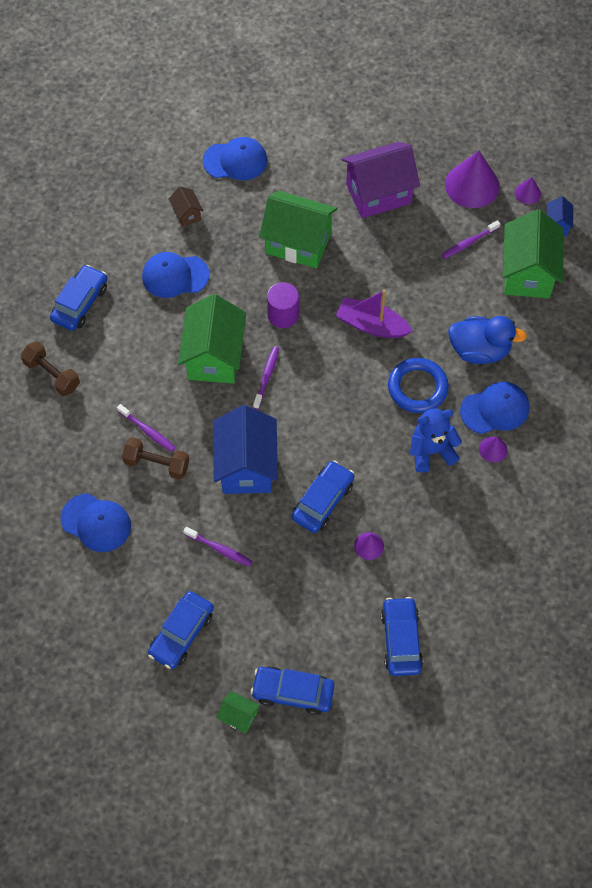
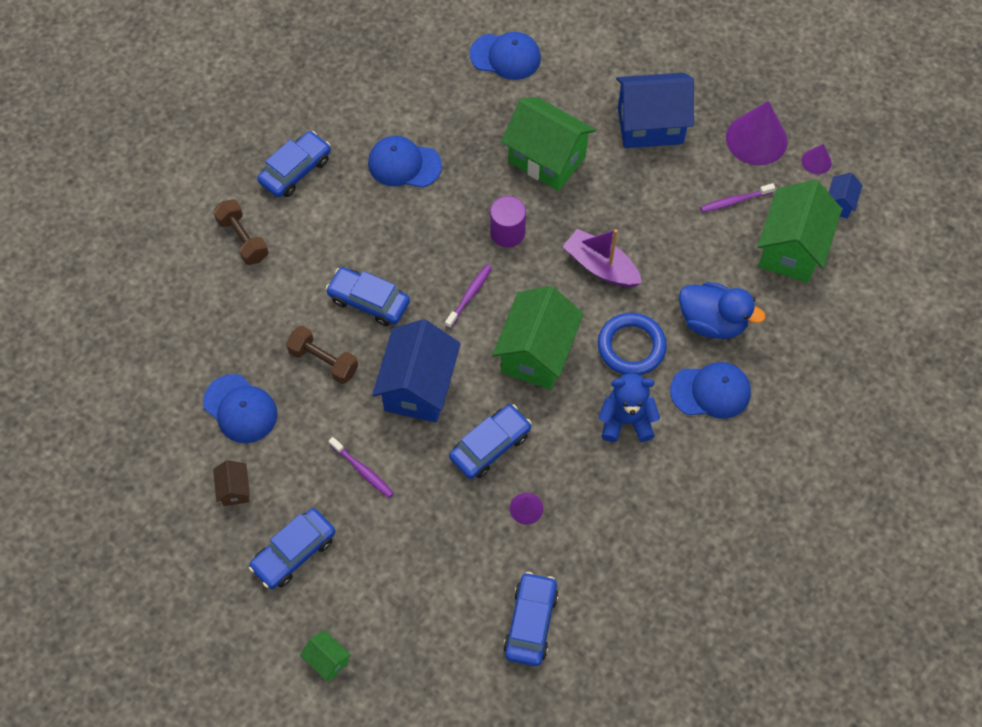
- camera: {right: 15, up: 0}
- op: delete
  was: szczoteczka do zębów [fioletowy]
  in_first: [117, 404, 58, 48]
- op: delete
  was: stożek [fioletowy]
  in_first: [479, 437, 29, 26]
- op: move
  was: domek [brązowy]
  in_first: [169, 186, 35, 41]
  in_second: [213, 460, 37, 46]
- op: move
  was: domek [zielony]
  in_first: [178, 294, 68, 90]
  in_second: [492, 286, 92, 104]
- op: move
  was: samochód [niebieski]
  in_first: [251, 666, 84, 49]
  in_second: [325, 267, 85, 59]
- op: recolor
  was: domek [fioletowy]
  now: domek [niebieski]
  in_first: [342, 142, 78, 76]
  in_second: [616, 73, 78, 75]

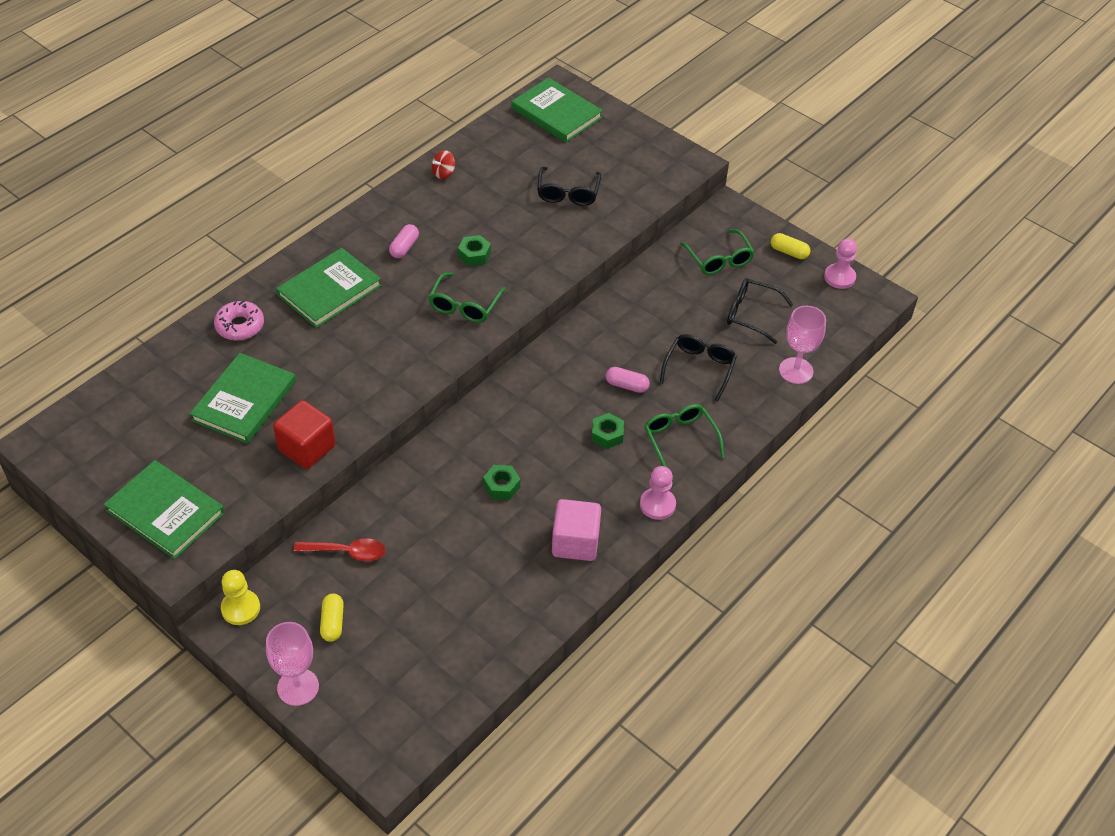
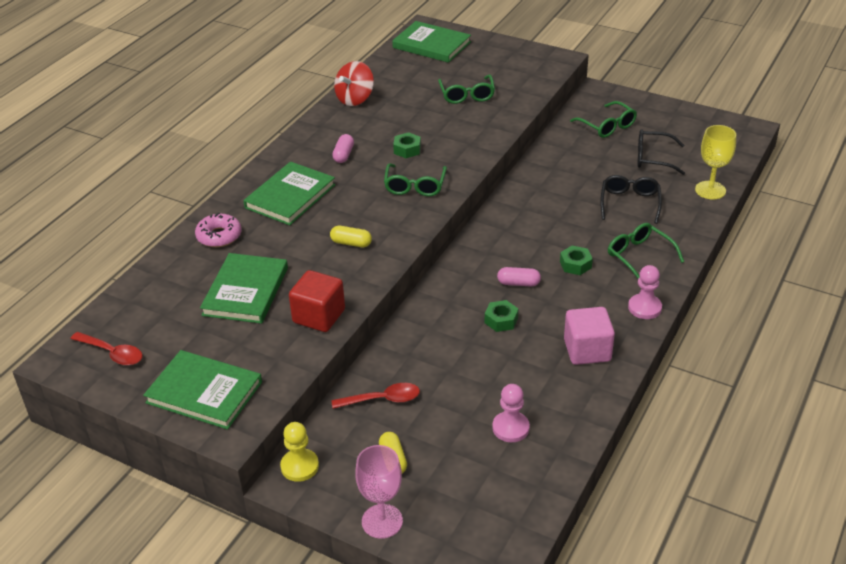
- camera: {right: -10, up: -10}
- op: insert
  now: łyżka [czerwony]
  in_second: [70, 332, 72, 34]
- op: move
  was: kapsułka [różowy]
  in_first: [606, 367, 44, 26]
  in_second: [497, 267, 44, 19]
- op: move
  was: kapsułka [żółty]
  in_first: [771, 233, 39, 26]
  in_second: [330, 226, 42, 21]
- op: move
  was: pionek [różowy]
  in_first: [824, 238, 33, 51]
  in_second: [492, 384, 38, 58]
- op: recolor
  was: okulary [czarny]
  now: okulary [zielony]
  in_first: [537, 167, 64, 39]
  in_second: [438, 75, 57, 29]
- op: recolor
  was: kielich [różowy]
  now: kielich [żółty]
  in_first: [779, 306, 47, 78]
  in_second: [695, 125, 41, 74]
- op: resize
  was: bączek [czerwony]
  in_first: [432, 150, 23, 29]
  in_second: [334, 61, 40, 45]
  ratio: 1.77

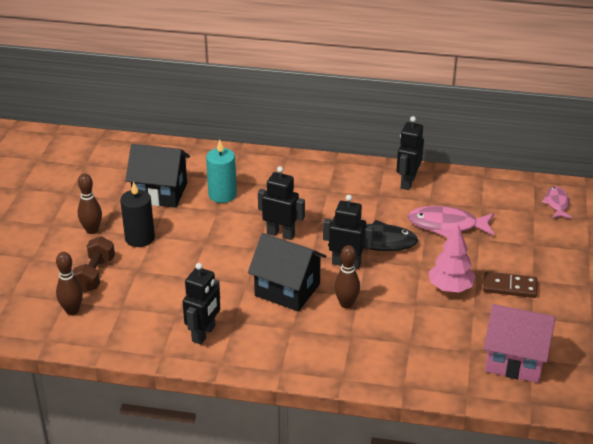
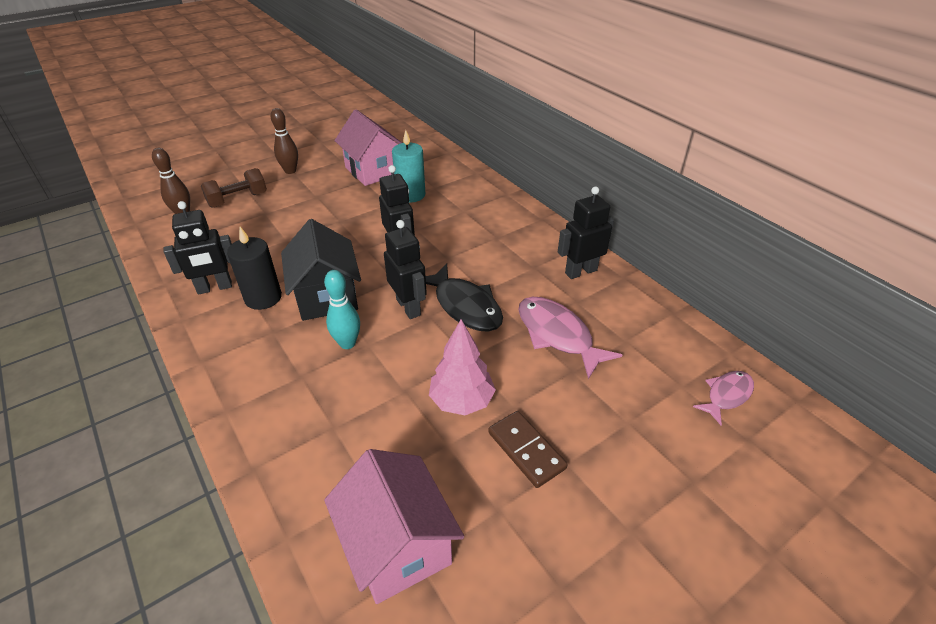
- camera: {right: 45, up: 5}
- op: move
  was: świeca [czarny]
  in_first: [120, 181, 35, 66]
  in_second: [227, 227, 55, 83]
- op: recolor
  was: domek [czarny]
  now: domek [różowy]
  in_first: [125, 144, 65, 64]
  in_second: [334, 109, 68, 77]
- op: recolor
  was: kręgiel [brązowy]
  now: kręgiel [turkusowy]
  in_first: [334, 245, 26, 63]
  in_second: [324, 270, 36, 79]

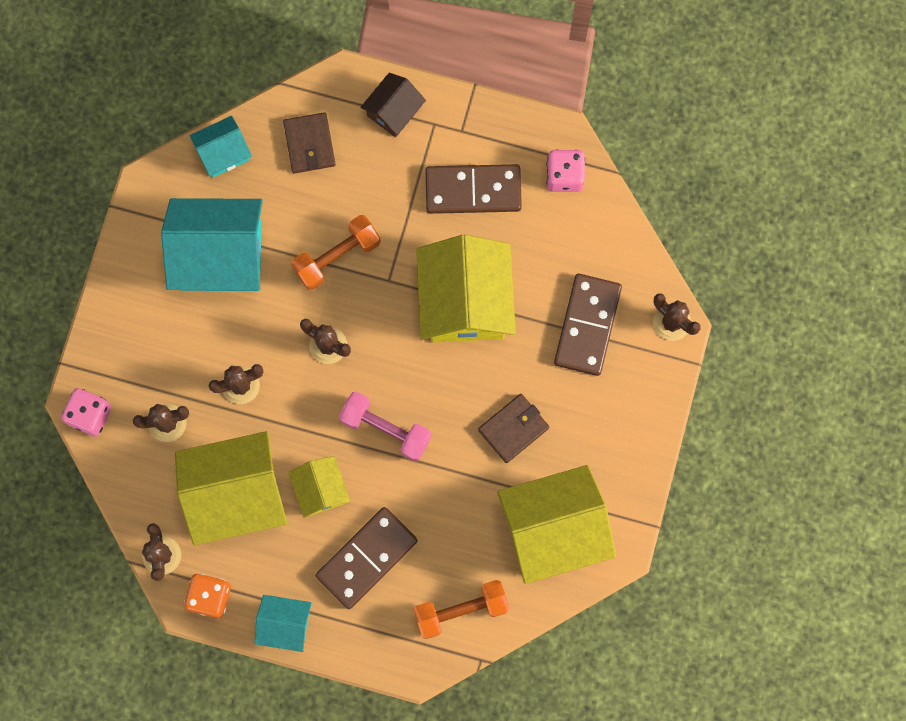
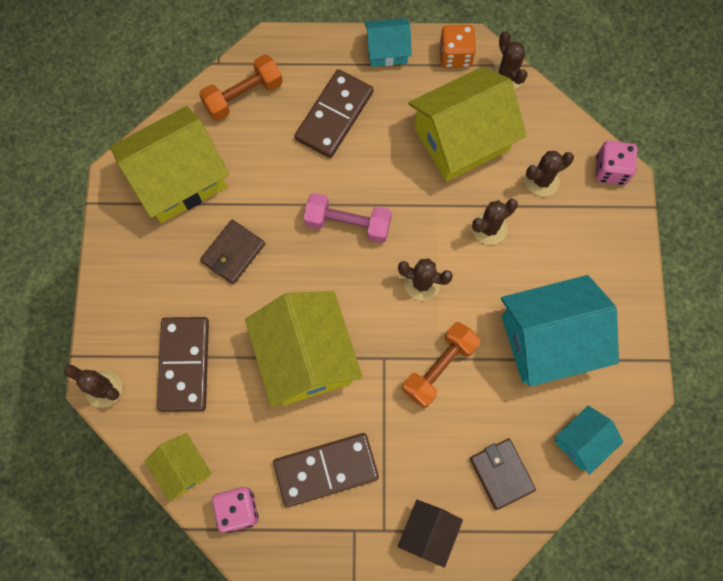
- camera: {right: 165, up: -5}
- op: move
  was: domek [żółty]
  in_first: [288, 456, 62, 62]
  in_second: [145, 433, 67, 69]

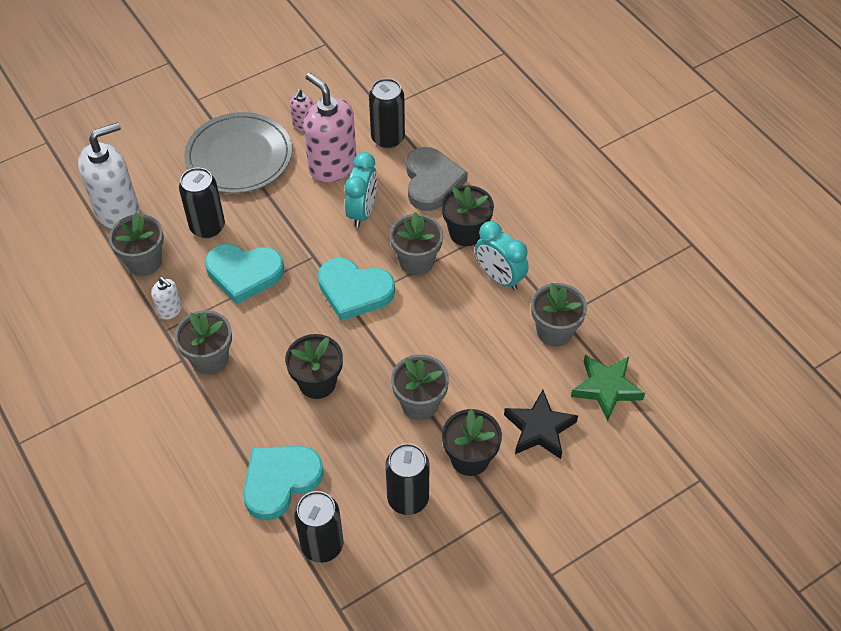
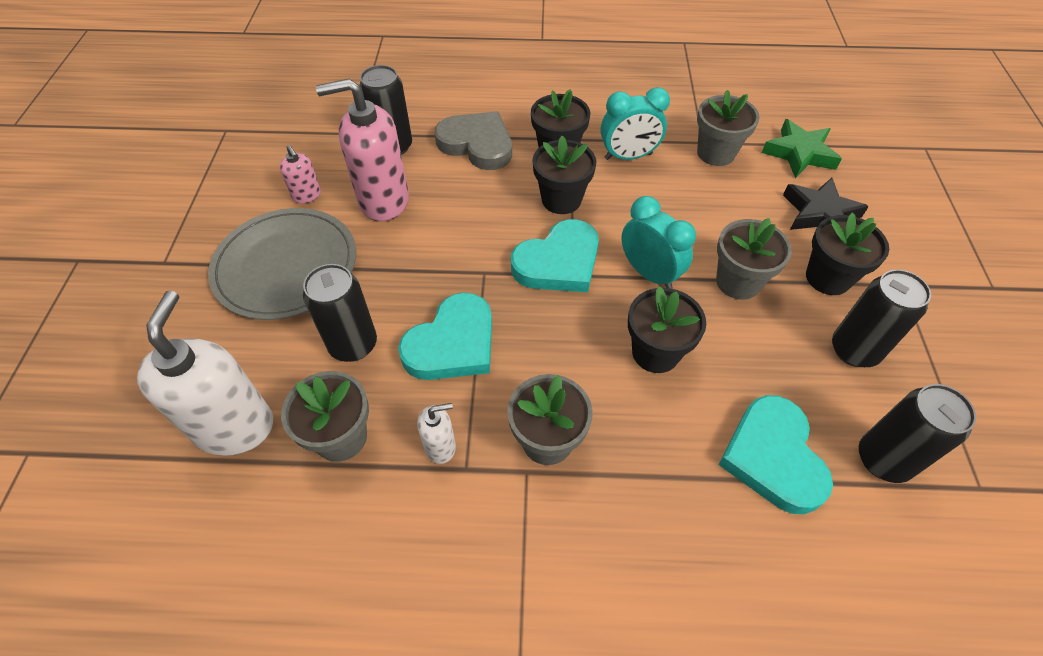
- camera: {right: -55, up: 0}
- op: move
  was: budzik [turkusowy]
  in_first: [345, 152, 32, 75]
  in_second: [621, 196, 75, 93]
- op: recolor
  was: doniczka [szary]
  now: doniczka [czarny]
  in_first: [390, 212, 53, 63]
  in_second: [533, 136, 63, 78]

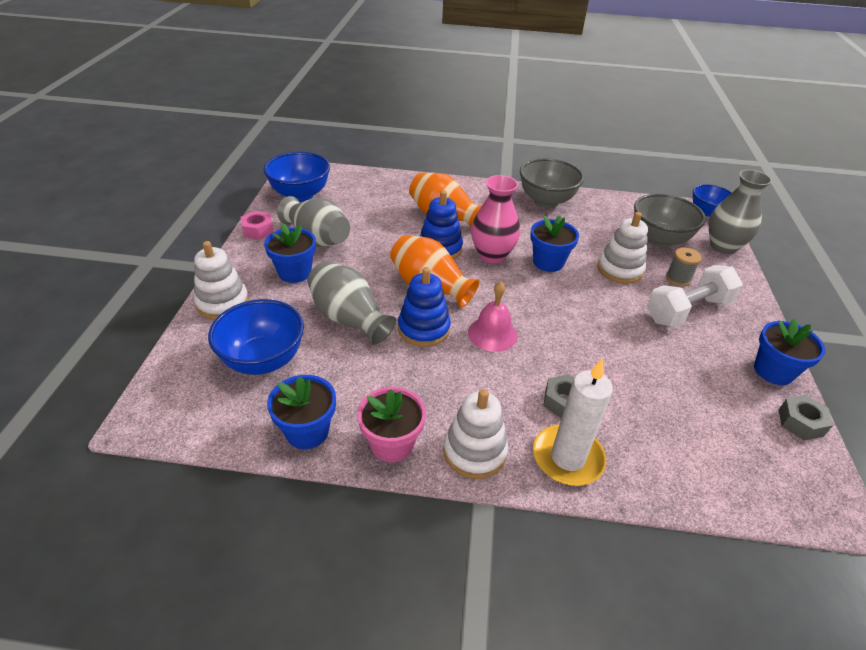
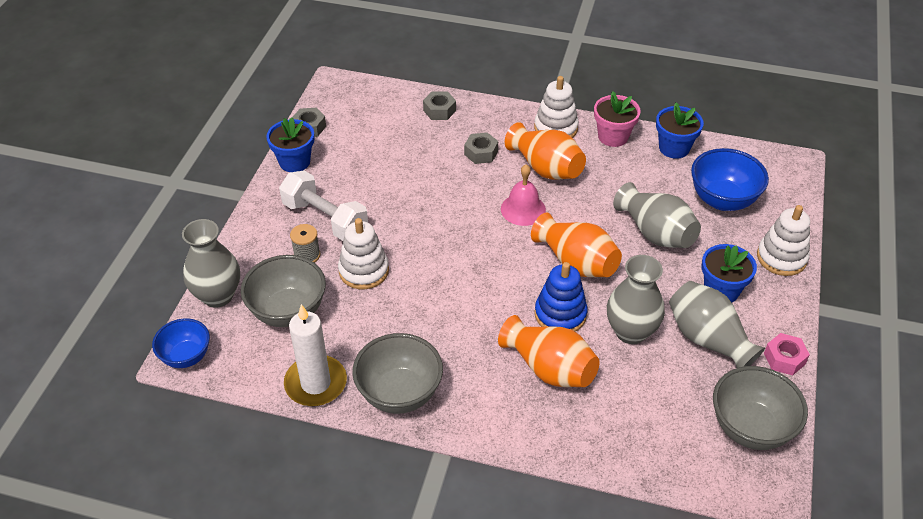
- camera: {right: -170, up: 5}
- op: delete
  was: zabawka nakładanka [niebieski]
  in_first: [398, 267, 53, 80]
- op: delete
  was: wazon [różowy]
  in_first: [471, 175, 49, 89]
- op: delete
  was: doniczka [niebieski]
  in_first: [530, 216, 49, 56]
- op: insert
  now: nakrętka [szary]
  in_second: [423, 91, 33, 29]
- op: insert
  now: wazon [pomarańczowy]
  in_second: [505, 122, 81, 58]
- op: insert
  now: wazon [szary]
  in_second: [607, 255, 58, 89]
- op: move
  was: świeca [biały]
  in_first: [533, 359, 80, 127]
  in_second: [284, 304, 63, 102]
- op: recolor
  was: miska [niebieski]
  now: miska [szary]
  in_first: [264, 152, 66, 50]
  in_second: [713, 366, 95, 84]
- op: rotate
  was: hantel [biały]
  in_first: [647, 265, 96, 62]
  in_second: [279, 170, 89, 71]
  clockwise: 60

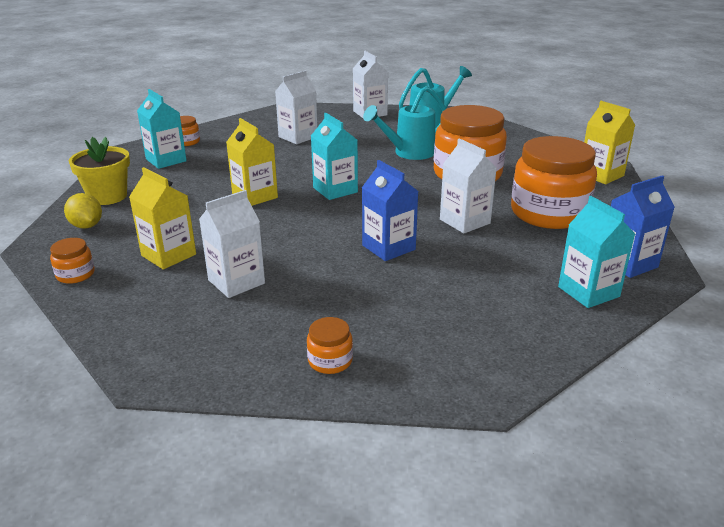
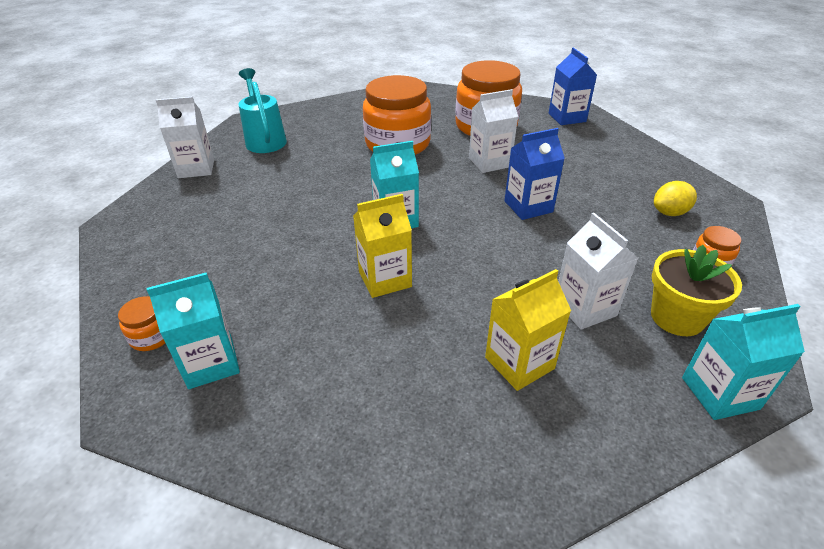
- camera: {right: -75, up: 10}
- op: delete
  was: słoik [pomarańczowy]
  in_first: [50, 238, 45, 46]
- op: delete
  was: karton mleka [biały]
  in_first: [275, 70, 42, 74]
- op: delete
  was: konewka [turkusowy]
  in_first: [363, 86, 83, 74]
- op: delete
  was: karton mleka [żółty]
  in_first: [584, 101, 51, 83]
- op: move
  was: cytryna [żółty]
  in_first: [64, 193, 38, 36]
  in_second: [654, 181, 43, 35]
- op: move
  was: doniczka [żółty]
  in_first: [69, 137, 61, 68]
  in_second: [651, 245, 91, 91]
- op: move
  was: karton mleka [turkusowy]
  in_first: [558, 196, 77, 112]
  in_second: [682, 304, 123, 116]

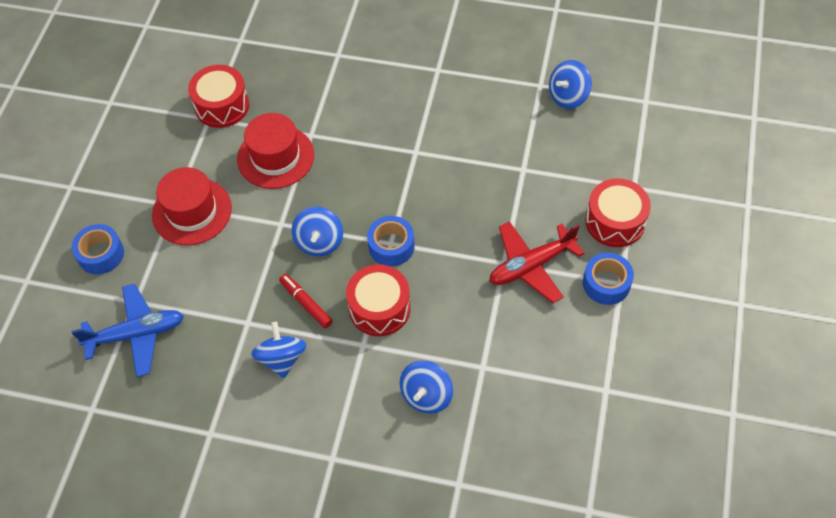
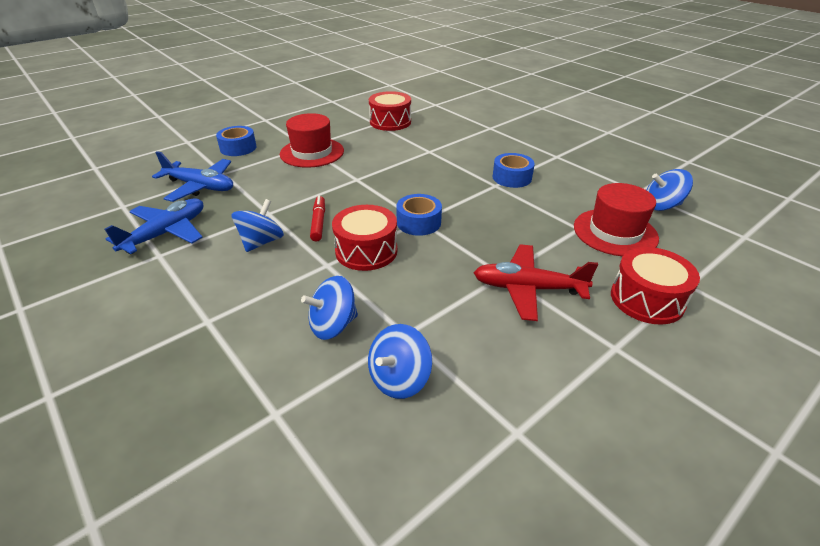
- camera: {right: 35, up: -20}
- op: insert
  now: samolot [niebieski]
  in_second: [104, 198, 99, 56]
- op: move
  was: kapelusz [czerwony]
  in_first: [237, 113, 77, 76]
  in_second: [574, 183, 85, 73]
- op: move
  was: bączek [niebieski]
  in_first: [292, 207, 51, 49]
  in_second: [368, 324, 64, 75]
- op: move
  was: taśma klejąca [niebieski]
  in_first: [583, 253, 51, 52]
  in_second: [493, 153, 42, 35]

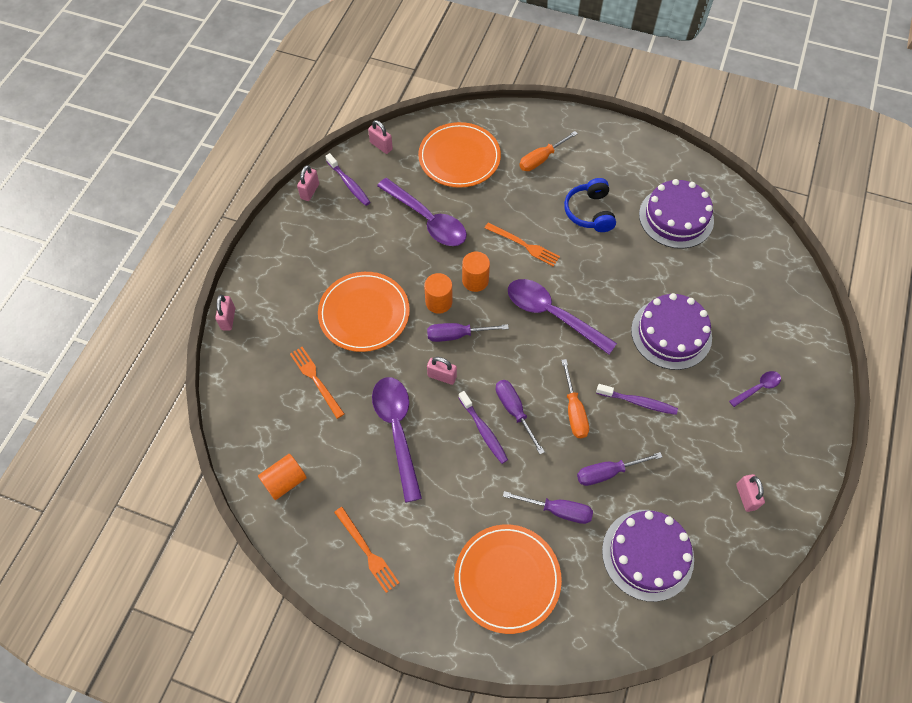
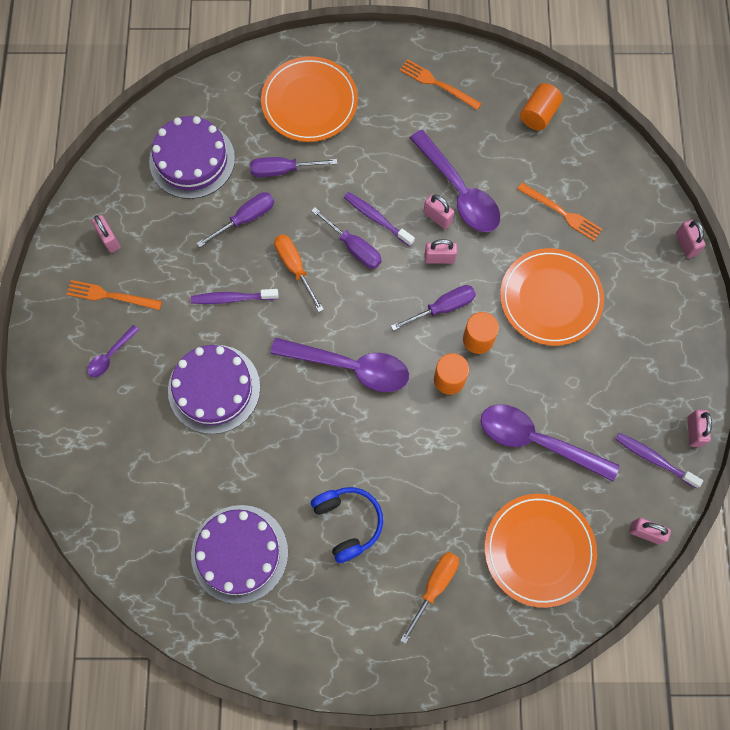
- camera: {right: 160, up: 10}
- op: insert
  now: kłódka [różowy]
  in_second: [424, 194, 30, 35]
- op: move
  was: widelec [pomarańczowy]
  in_first: [485, 222, 75, 44]
  in_second: [66, 280, 96, 30]

